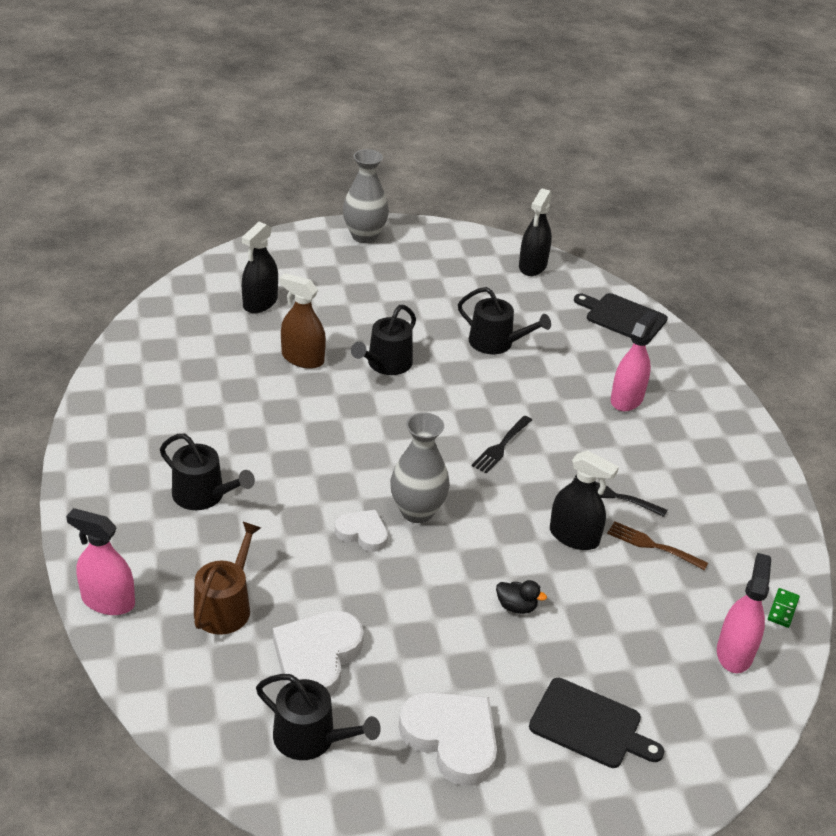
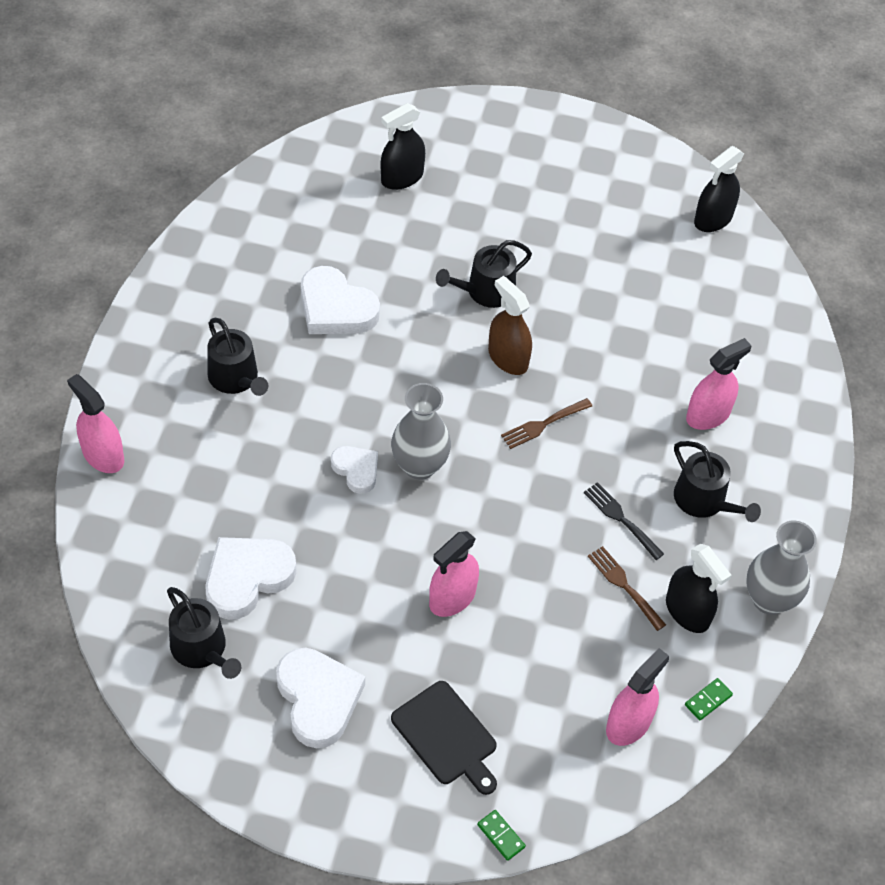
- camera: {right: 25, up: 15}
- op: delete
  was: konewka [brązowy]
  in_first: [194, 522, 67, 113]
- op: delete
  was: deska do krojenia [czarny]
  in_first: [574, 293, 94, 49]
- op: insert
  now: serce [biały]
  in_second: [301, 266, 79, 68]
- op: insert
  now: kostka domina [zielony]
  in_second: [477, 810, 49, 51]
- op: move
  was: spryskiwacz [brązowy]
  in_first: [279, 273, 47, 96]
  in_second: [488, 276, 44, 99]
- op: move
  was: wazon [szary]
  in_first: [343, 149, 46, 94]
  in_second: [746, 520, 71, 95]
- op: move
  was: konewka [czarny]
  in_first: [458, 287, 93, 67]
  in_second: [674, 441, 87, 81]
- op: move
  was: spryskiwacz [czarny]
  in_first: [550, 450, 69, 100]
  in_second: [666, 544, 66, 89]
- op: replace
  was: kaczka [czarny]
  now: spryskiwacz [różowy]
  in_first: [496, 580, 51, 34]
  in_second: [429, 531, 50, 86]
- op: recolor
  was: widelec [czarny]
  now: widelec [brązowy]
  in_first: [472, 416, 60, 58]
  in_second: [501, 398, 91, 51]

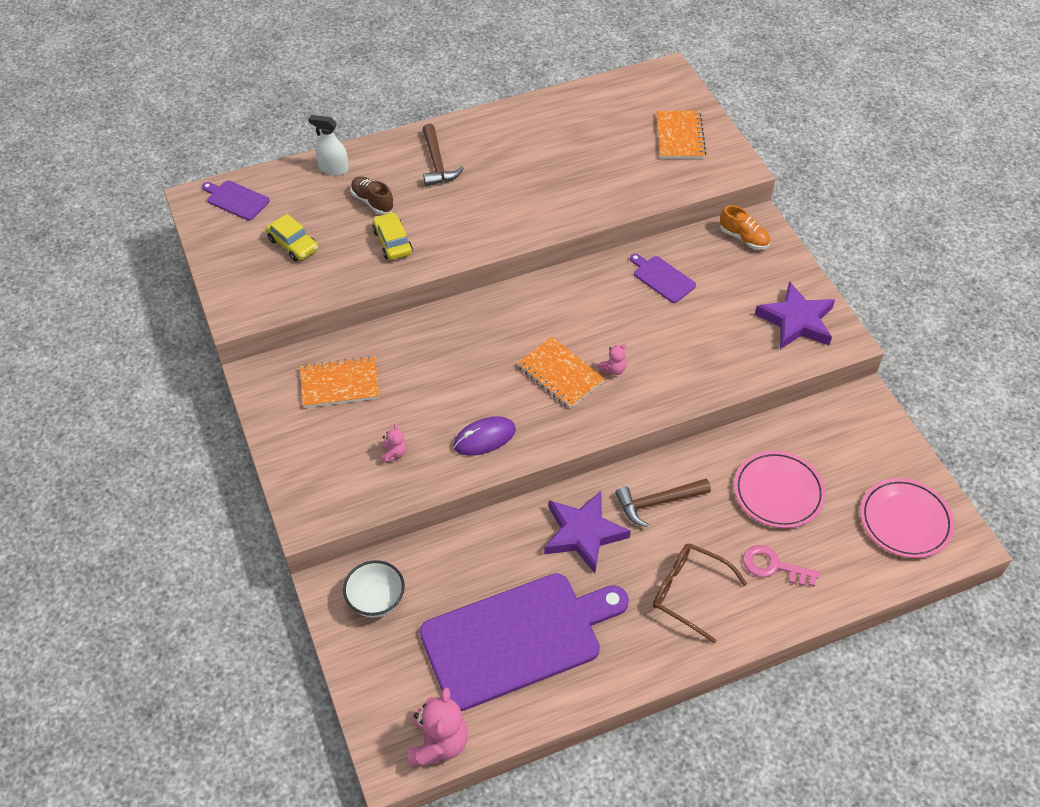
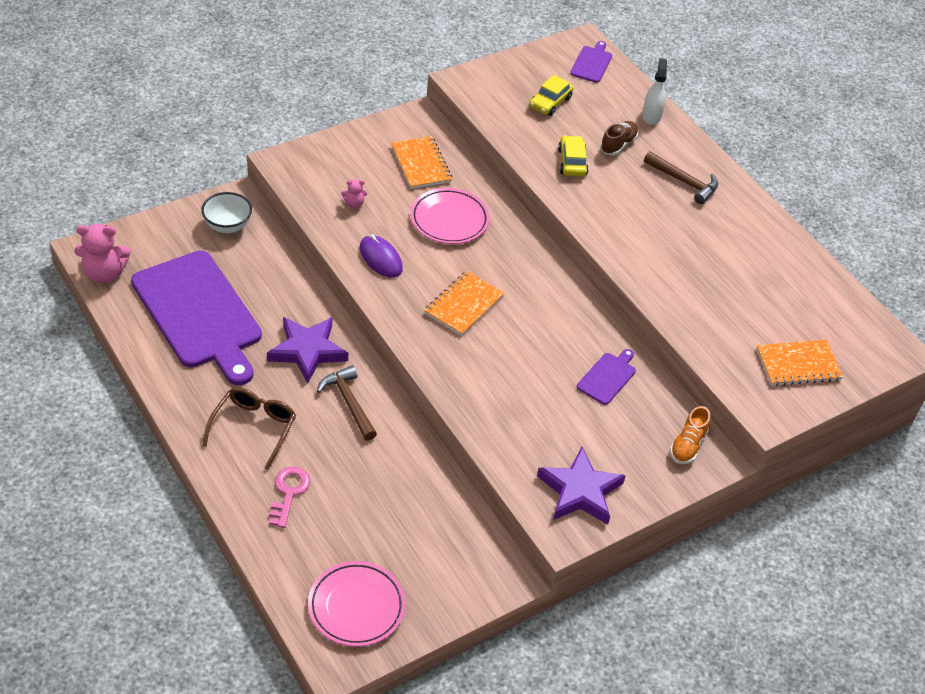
- camera: {right: 75, up: -5}
- op: delete
  was: miś [różowy]
  in_first: [598, 344, 29, 31]
- op: move
  was: talerz [różowy]
  in_first: [734, 451, 92, 77]
  in_second: [410, 188, 80, 56]
- op: rotate
  was: samochód [żółty]
  in_first: [372, 212, 41, 48]
  in_second: [558, 135, 30, 42]
  clockwise: -60
- op: rotate
  was: młotek [brązowy]
  in_first: [423, 124, 41, 62]
  in_second: [644, 151, 74, 53]
  clockwise: -120

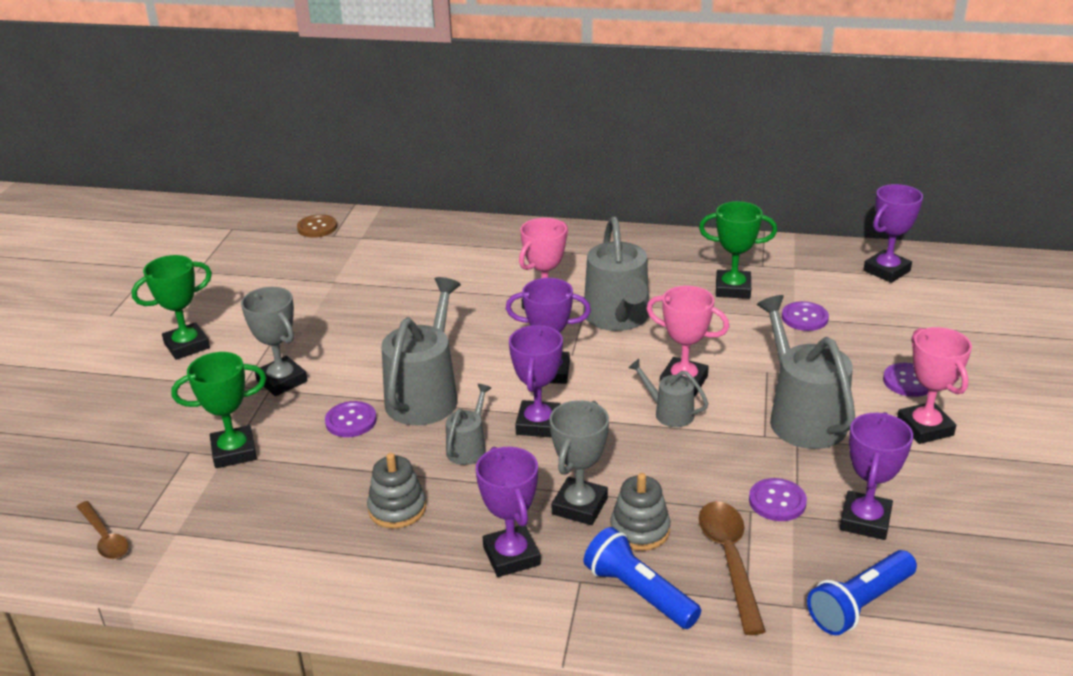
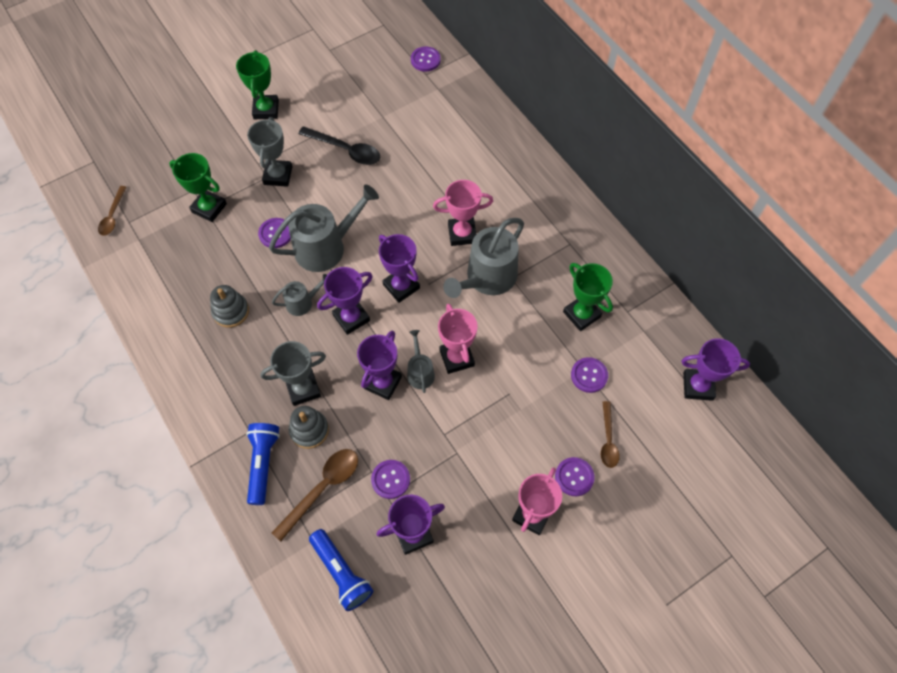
- camera: {right: 45, up: 30}
- op: delete
  was: konewka [szary]
  in_first: [757, 295, 98, 154]
- op: insert
  now: łyżka [czarny]
  in_second: [298, 126, 82, 39]
- op: insert
  now: łyżka [brązowy]
  in_second: [601, 401, 19, 67]
- op: move
  was: puchar [fioletowy]
  in_first: [476, 447, 65, 130]
  in_second: [357, 330, 45, 70]
- op: recolor
  was: guzik [brązowy]
  now: guzik [fioletowy]
  in_first: [297, 214, 40, 24]
  in_second: [411, 46, 30, 26]
- op: rotate
  was: puchar [zielony]
  in_first: [131, 255, 81, 105]
  in_second: [236, 50, 43, 69]
  clockwise: 75
- op: rotate
  was: latarka [niebieski]
  in_first: [807, 550, 110, 85]
  in_second: [309, 529, 64, 82]
  clockwise: -135

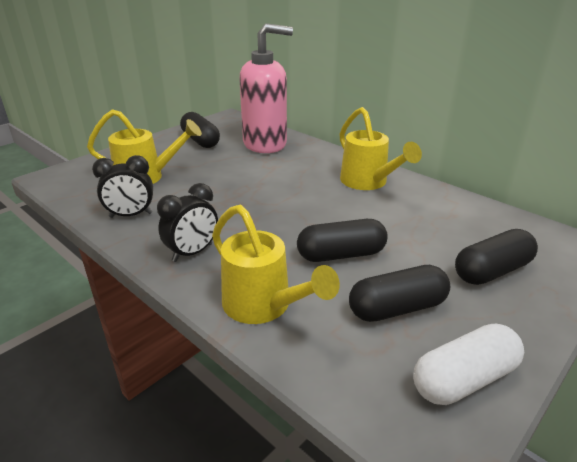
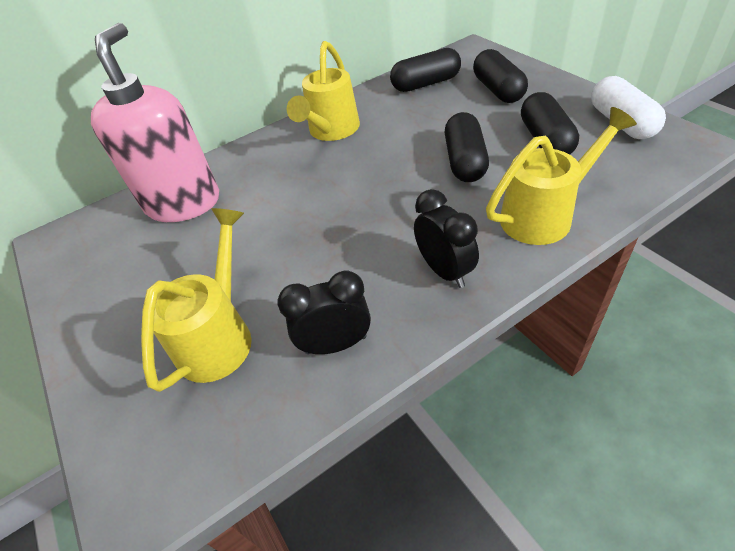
- camera: {right: -70, up: 15}
- op: move
  was: kapsułka [czarny]
  in_first: [180, 112, 40, 36]
  in_second: [390, 48, 71, 44]
- op: rotate
  was: budzik [czarny]
  in_first: [92, 155, 61, 63]
  in_second: [277, 271, 94, 83]
  clockwise: -105
- op: rotate
  was: konewka [żółty]
  in_first: [340, 107, 82, 83]
  in_second: [287, 41, 73, 100]
  clockwise: 120

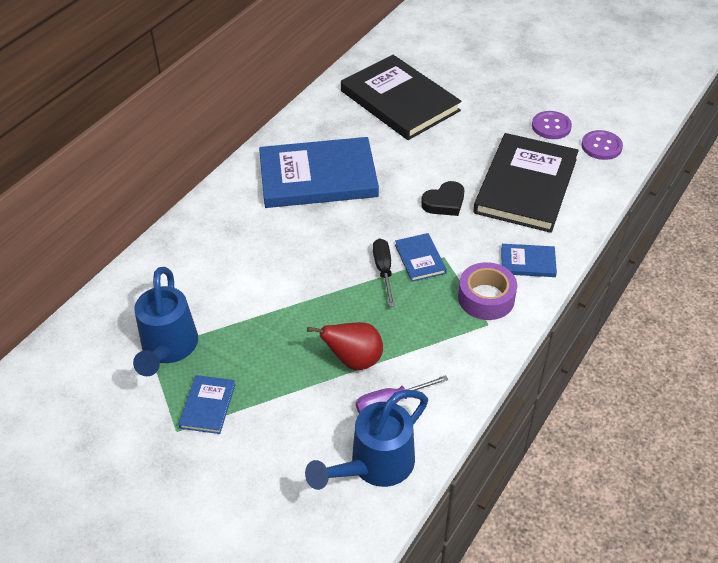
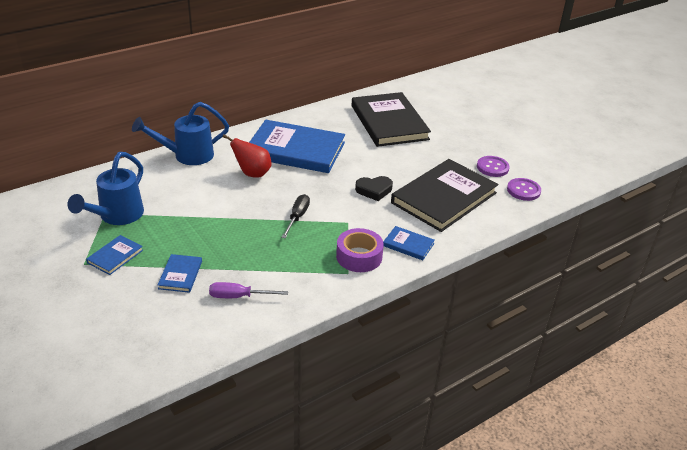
- camera: {right: 20, up: -10}
- op: move
  was: konewka [niebieski]
  in_first: [305, 390, 123, 100]
  in_second: [132, 102, 97, 63]
- op: move
  was: gruszka [czerwony]
  in_first: [307, 322, 76, 48]
  in_second: [223, 134, 48, 44]
- op: move
  was: książka [niebieski]
  in_first: [395, 233, 52, 49]
  in_second: [158, 254, 44, 39]

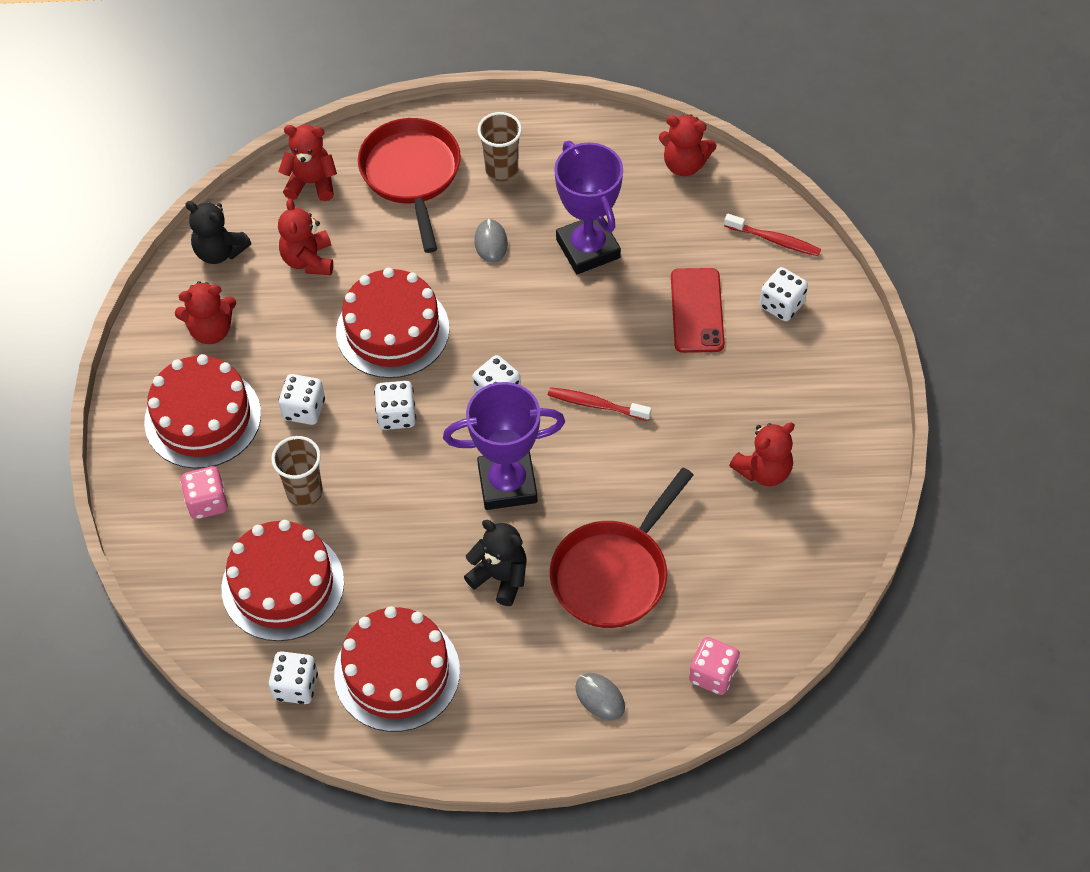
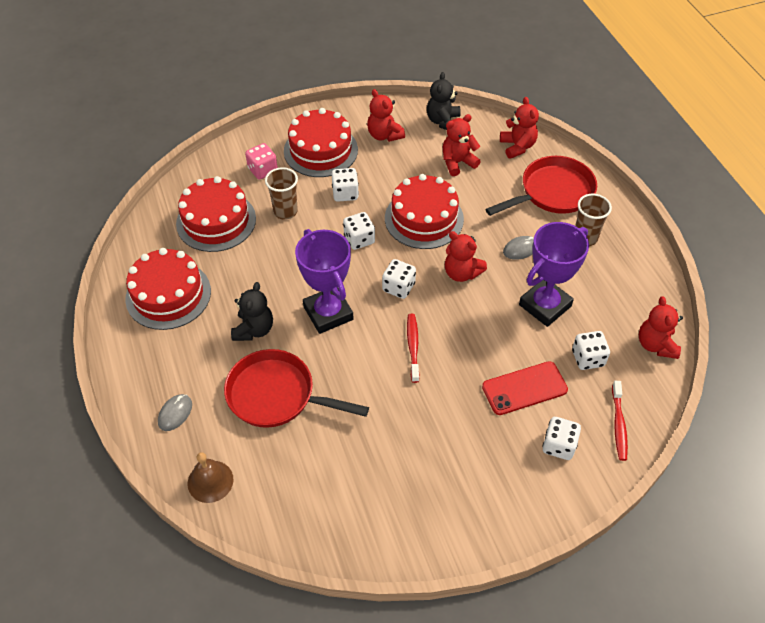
- camera: {right: 70, up: -5}
- op: move
  was: kostka do gry [biały]
  in_first: [269, 651, 49, 53]
  in_second: [572, 331, 38, 39]
- op: move
  was: miś [czerwony]
  in_first: [729, 423, 66, 63]
  in_second: [445, 231, 42, 51]
- op: replace
  was: kostka do gry [różowy]
  now: dzwonek [brązowy]
  in_first: [689, 637, 51, 58]
  in_second: [188, 452, 46, 51]

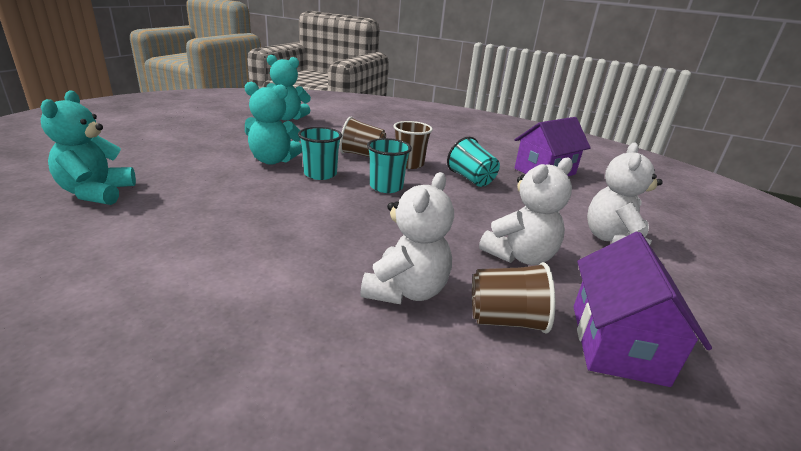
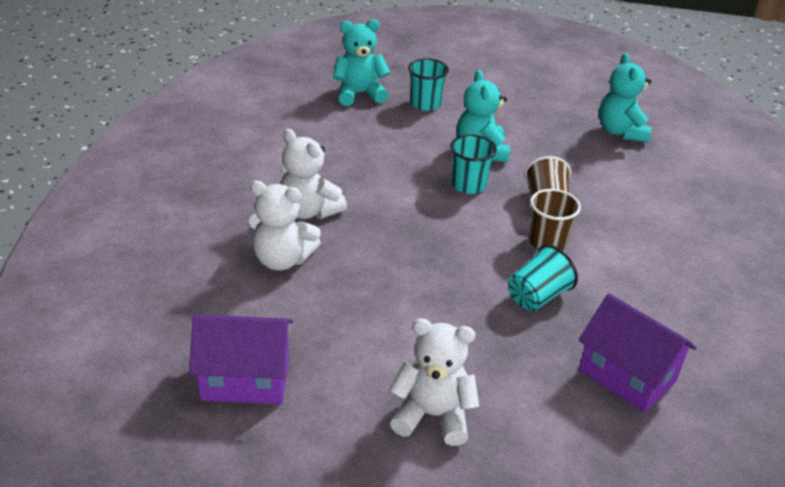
- camera: {right: 80, up: 10}
- op: delete
  was: szklanka [brązowy]
  in_first: [472, 262, 83, 72]
- op: move
  was: szklanka [turkusowy]
  in_first: [367, 138, 45, 55]
  in_second: [408, 58, 41, 53]
- op: move
  was: miś [biały]
  in_first: [479, 157, 94, 108]
  in_second: [280, 129, 67, 90]

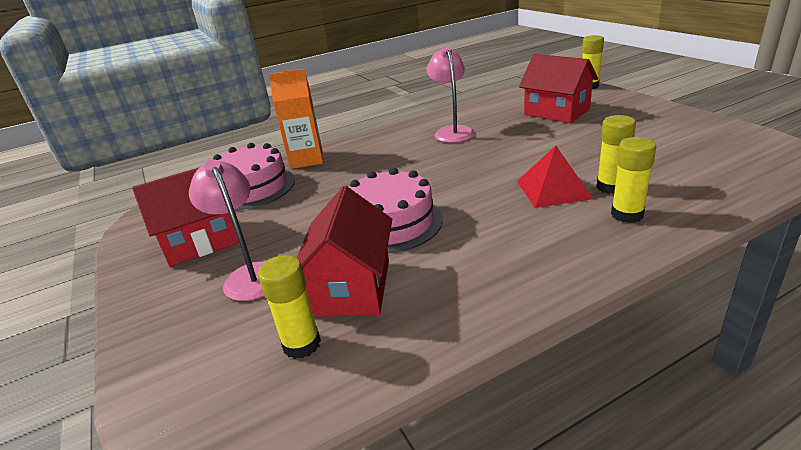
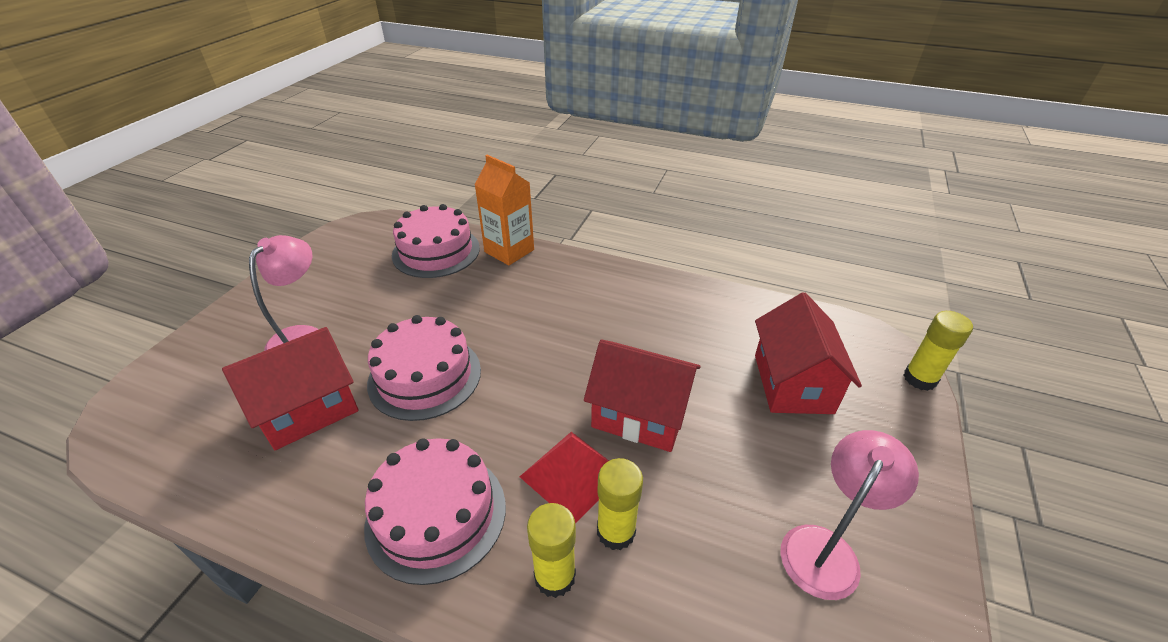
- camera: {right: 45, up: 10}
- op: delete
  was: klej w sztyfcie [żółty]
  in_first: [258, 255, 63, 104]
- op: insert
  now: tort [różowy]
  in_second: [364, 438, 142, 147]
- op: move
  was: domek [czerwony]
  in_first: [132, 167, 107, 100]
  in_second: [584, 339, 117, 113]
- op: move
  was: lampka [różowy]
  in_first: [426, 46, 49, 97]
  in_second: [780, 430, 139, 170]

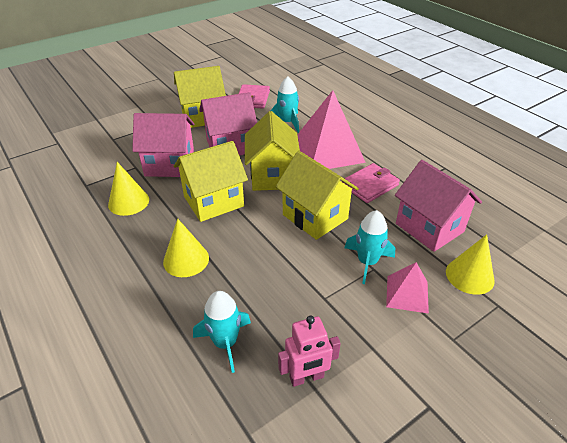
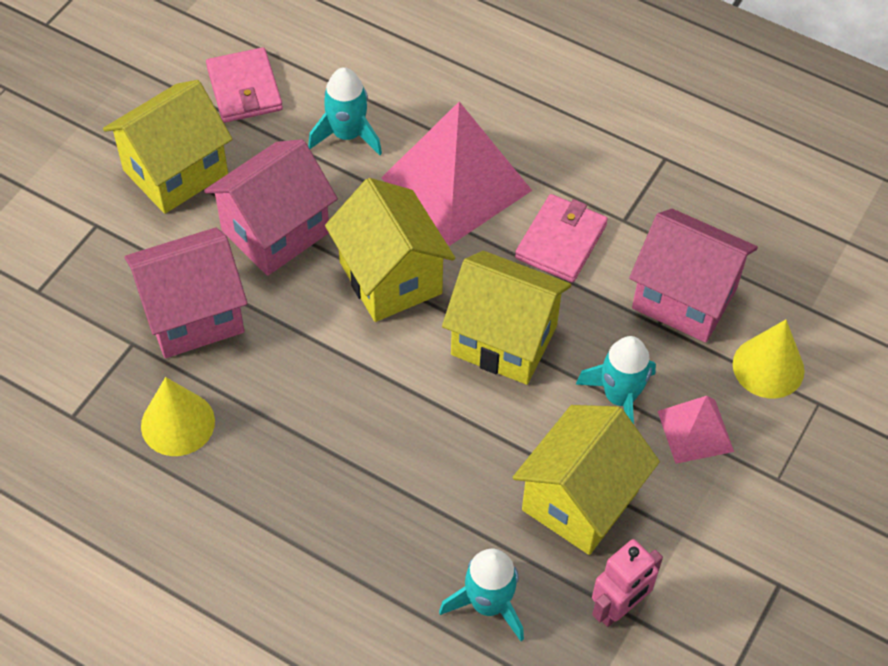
- camera: {right: -25, up: 15}
- op: delete
  was: stożek [żółty]
  in_first: [163, 219, 46, 58]
- op: move
  was: domek [żółty]
  in_first: [174, 141, 74, 81]
  in_second: [513, 405, 147, 150]

